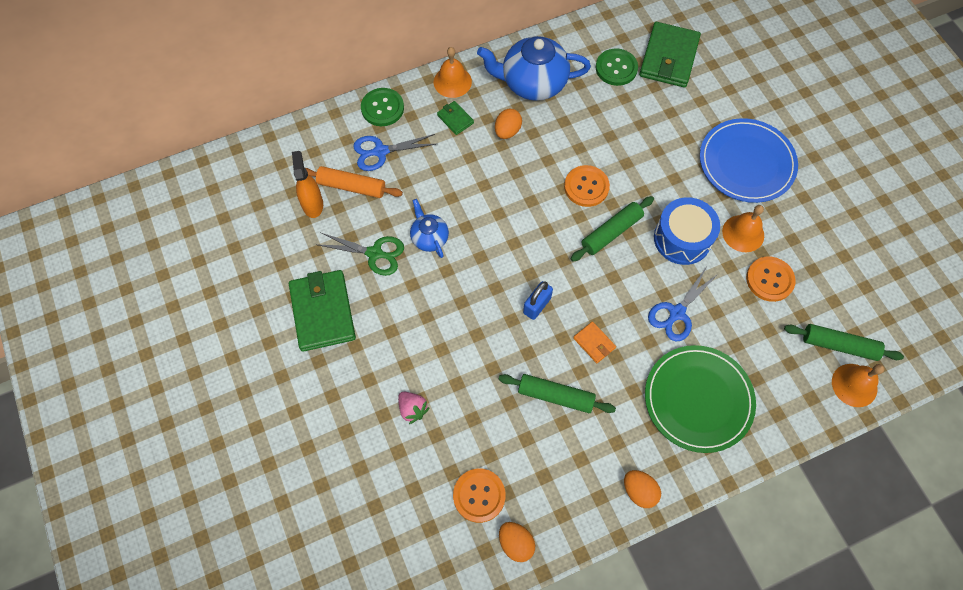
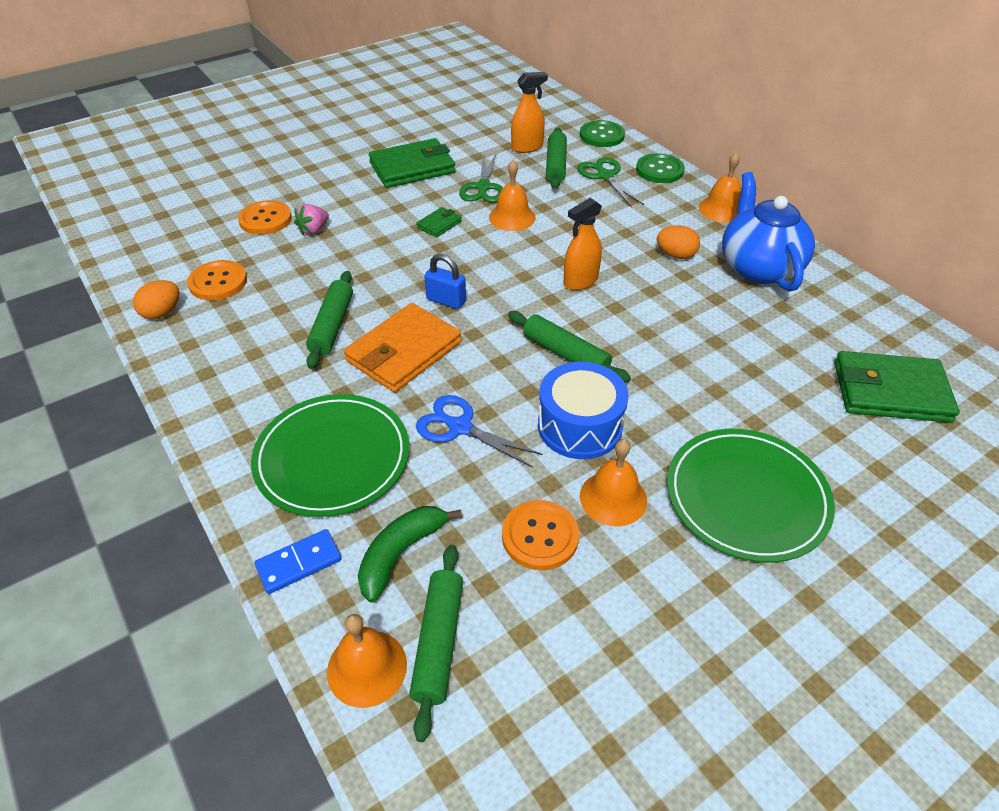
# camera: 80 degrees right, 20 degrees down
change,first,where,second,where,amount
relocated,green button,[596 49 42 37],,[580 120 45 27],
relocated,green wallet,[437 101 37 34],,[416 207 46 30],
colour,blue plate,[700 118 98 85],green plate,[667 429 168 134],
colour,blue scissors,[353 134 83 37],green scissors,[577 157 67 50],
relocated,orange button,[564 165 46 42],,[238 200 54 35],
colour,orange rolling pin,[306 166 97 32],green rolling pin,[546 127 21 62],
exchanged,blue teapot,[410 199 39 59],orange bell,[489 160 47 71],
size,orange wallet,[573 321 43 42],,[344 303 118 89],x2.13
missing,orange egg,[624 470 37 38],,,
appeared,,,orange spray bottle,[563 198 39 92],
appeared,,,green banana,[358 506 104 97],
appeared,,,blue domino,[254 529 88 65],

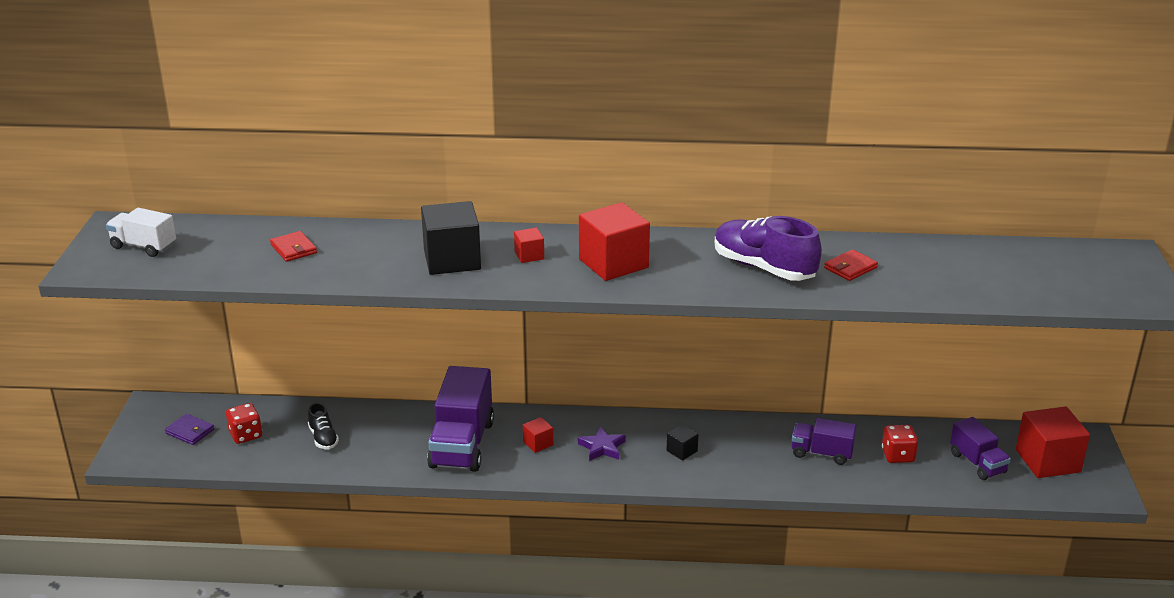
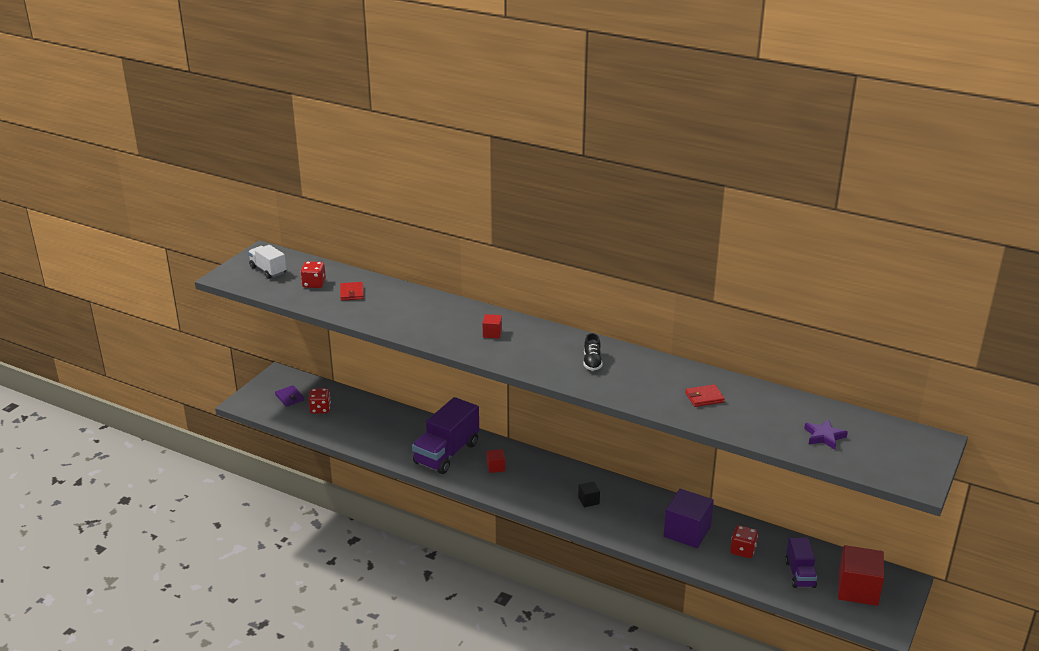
# camera: 25 degrees right, 0 degrees up
change,first,where,second,where,amount
missing,black cube,[421 201 60 74],,,
missing,red cube,[579 202 71 79],,,
missing,purple shoe,[715 216 107 65],,,
relocated,black shoe,[308 403 31 46],,[583 333 19 38],
exchanged,purple truck,[792 418 65 47],purple cube,[664 489 50 59],
relocated,purple star,[578 426 48 35],,[804 419 44 31],
appeared,,,red dice,[301 261 25 27],

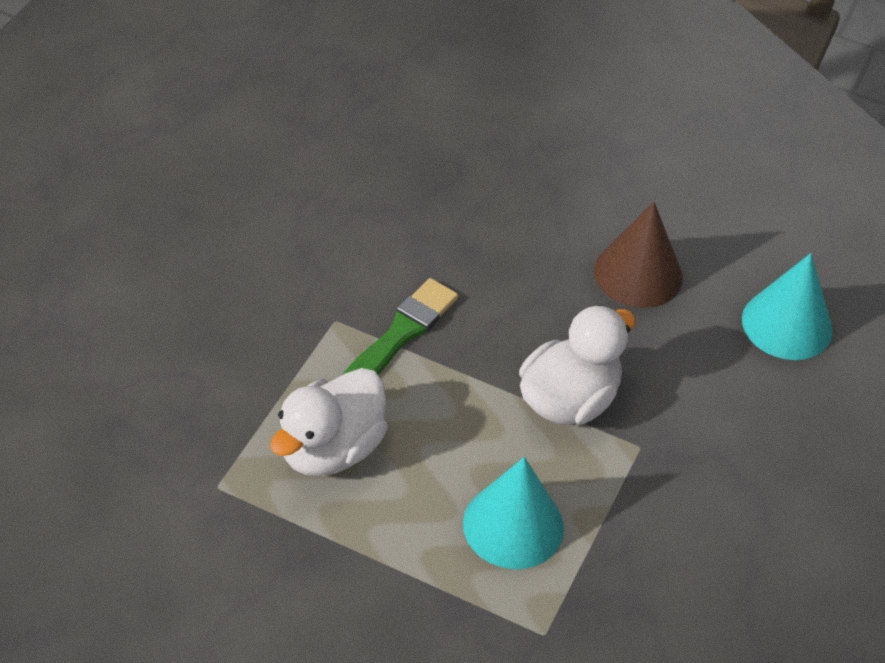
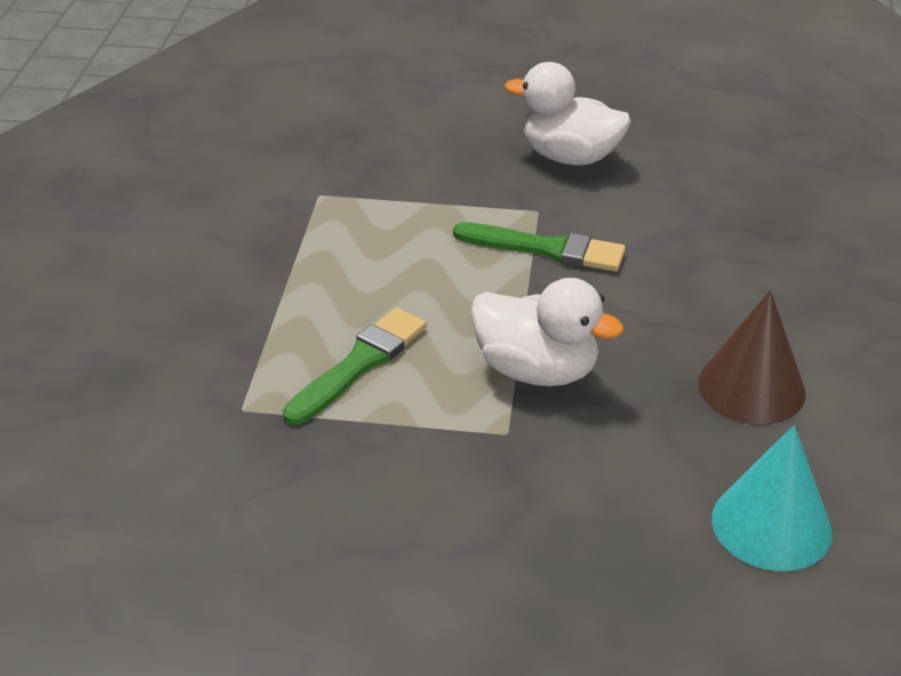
# camera: 75 degrees right, 10 degrees down
change,first,where,second,where,amount
relocated,white duck,[270 368 118 108],,[505 62 126 103],
exchanged,turquoise cone,[463 457 101 112],green brush,[283 307 144 118],

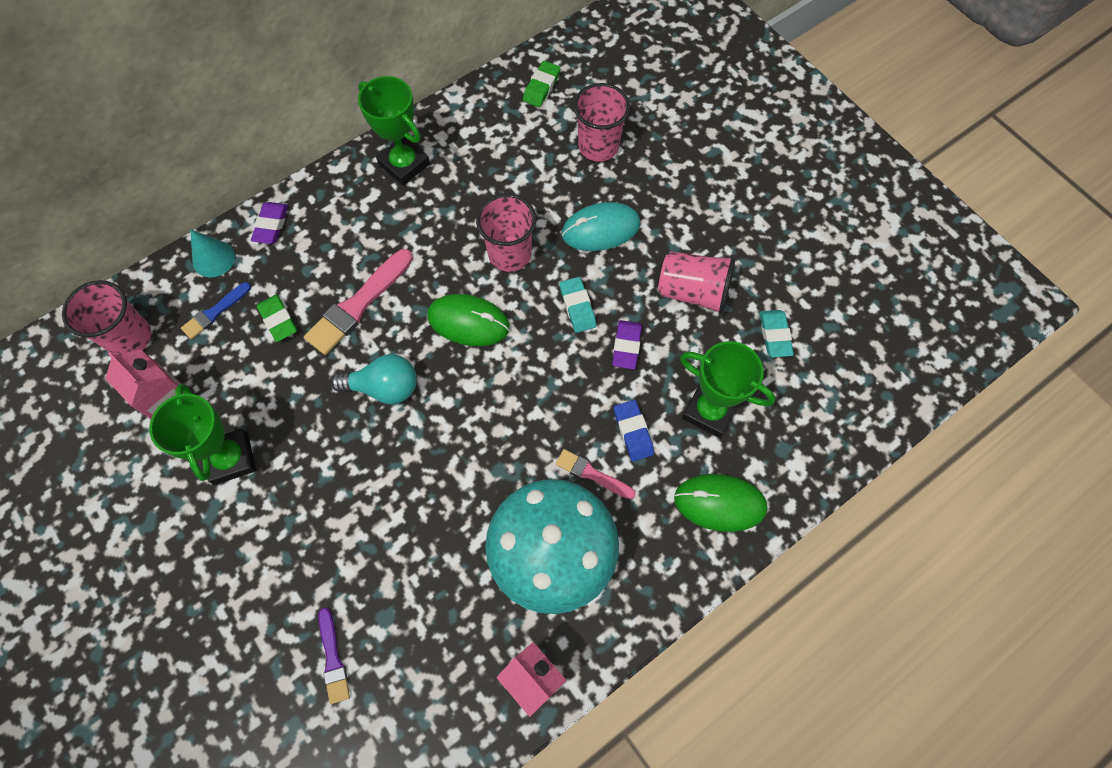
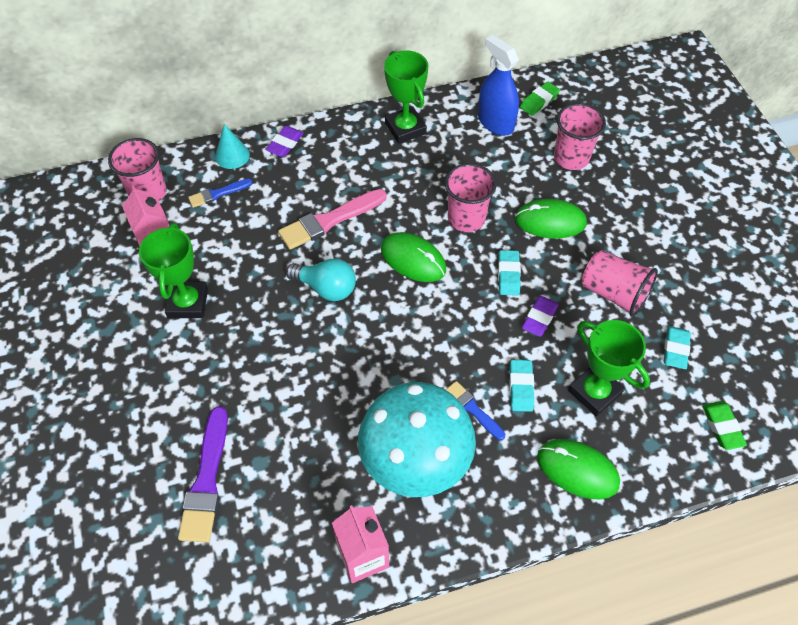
# camera: 20 degrees right, 10 degrees down
change,first,where,second,where,amount
colour,turquoise mouse,[562 202 79 49],green mouse,[515 199 72 39],
relocated,green eraser,[257 295 40 47],,[702 401 45 49],
colour,blue eraser,[614 400 40 61],turquoise eraser,[509 360 25 52],
colour,pink brush,[556 449 80 50],blue brush,[446 381 59 59],
size,purple brush,[319 608 31 96],,[178 406 50 137],x1.76
appeared,,,blue spray bottle,[478 35 41 101],

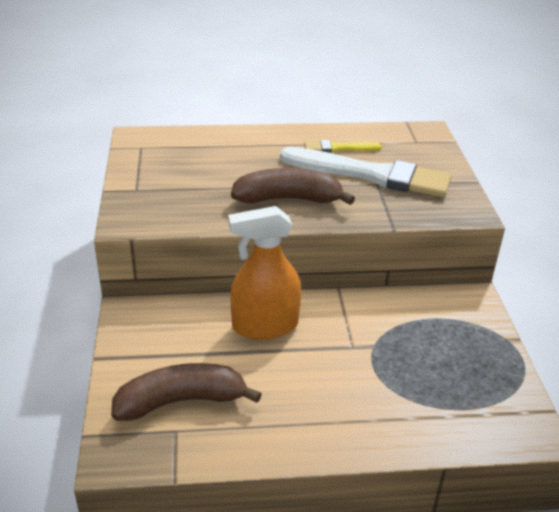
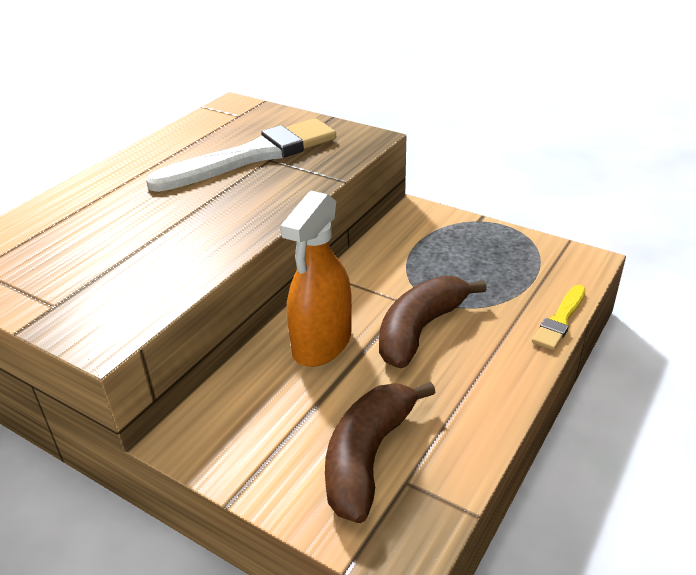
# camera: 50 degrees left, 0 degrees up
change,first,where,second,where,amount
relocated,yellow brush,[305 140 77 13],,[532 285 54 65],
relocated,brown banana,[231 168 124 37],,[379 276 108 92],

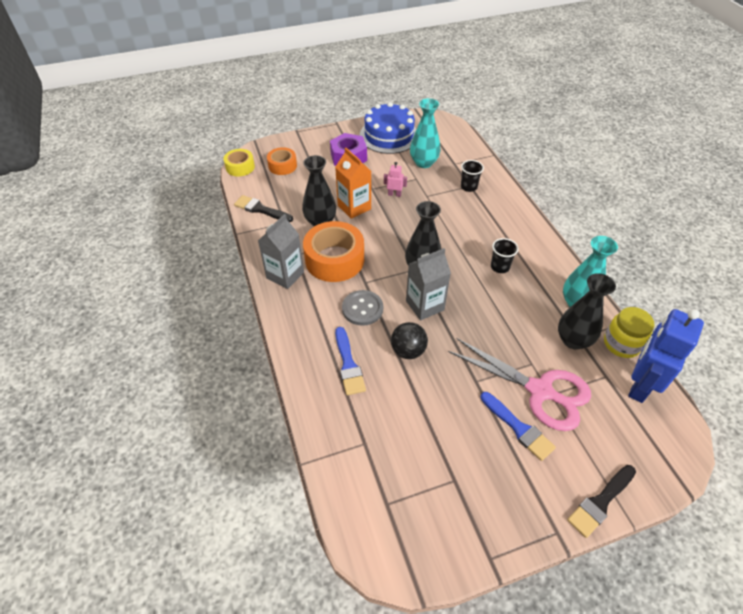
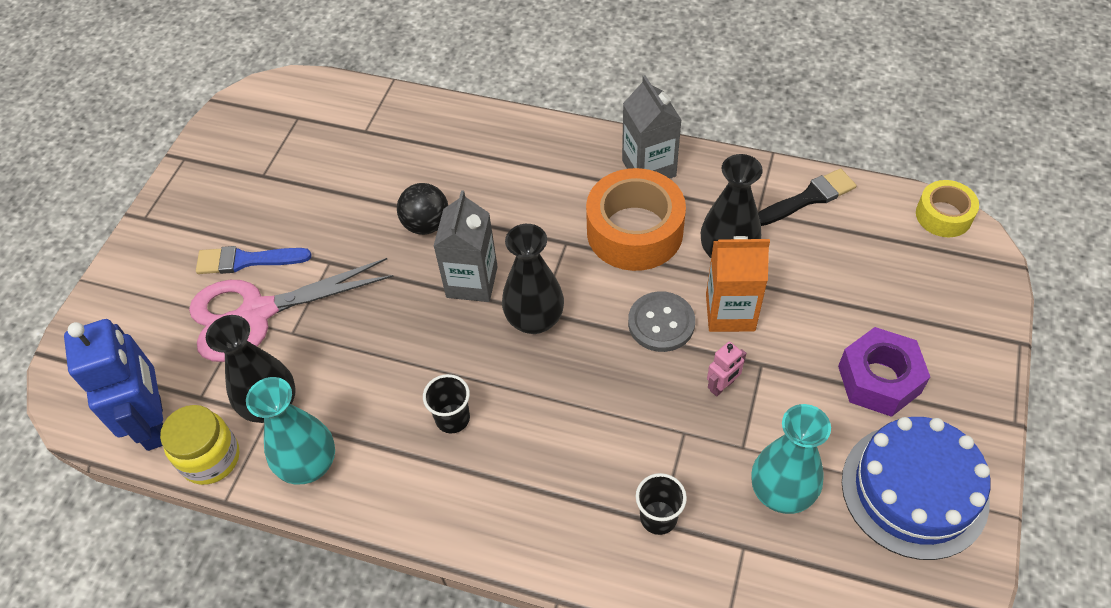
# camera: 130 degrees right, 5 degrees up
change,first,where,second,where,amount
missing,orange tape,[267 147 30 28],,,
relocated,grey button,[342 290 41 36],,[628 291 67 61],
missing,blue brush,[335 327 31 68],,,
missing,black brush,[567 465 69 73],,,

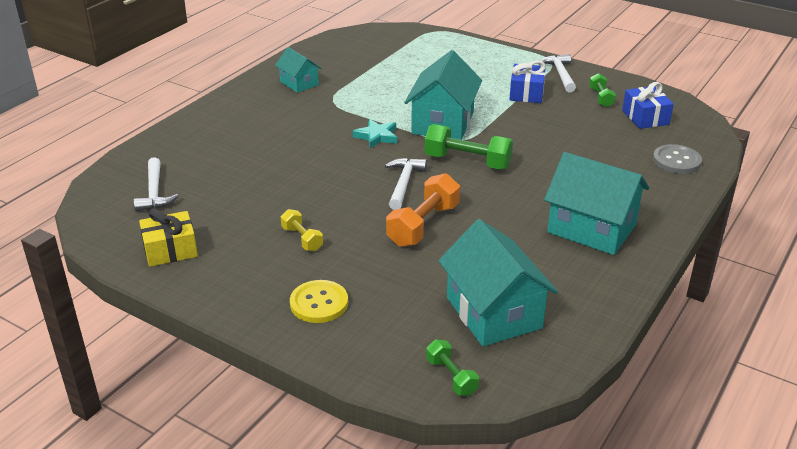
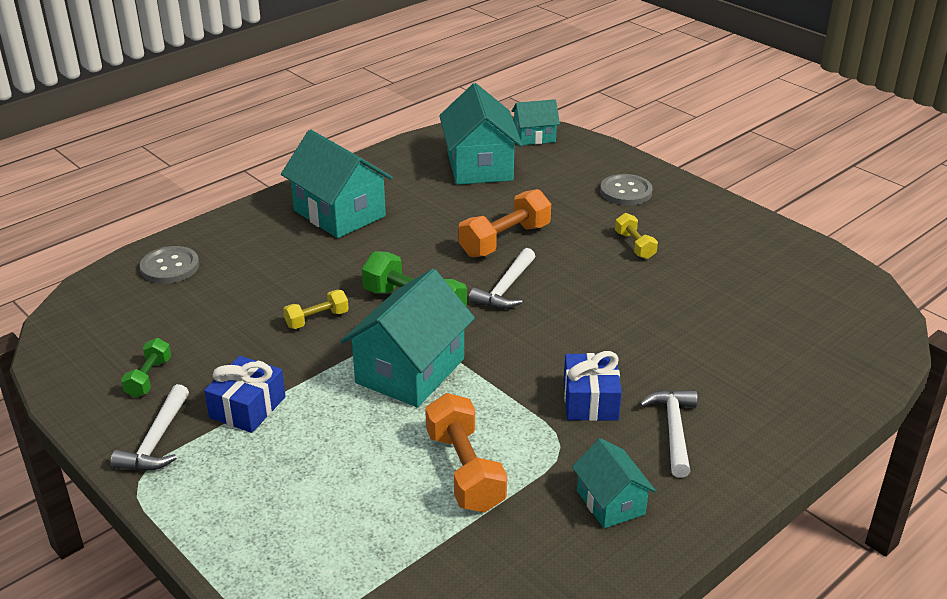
# camera: 165 degrees left, 0 degrees up
change,first,where,second,where,amount
relocated,blue gift,[622 82 52 47],,[564 351 58 70],
missing,turquoise star,[353 119 44 30],,,
relocated,white hammer,[134 157 44 55],,[639 390 59 88],
missing,yellow gift,[139 209 59 58],,,
colour,yellow button,[290 280 58 43],grey button,[600 174 53 31],
exchanged,green dumbbell,[426 339 53 57],turquoise house,[512 99 48 46],
appeared,,,yellow dumbbell,[283 290 66 39],
appeared,,,orange dumbbell,[425 393 82 119],

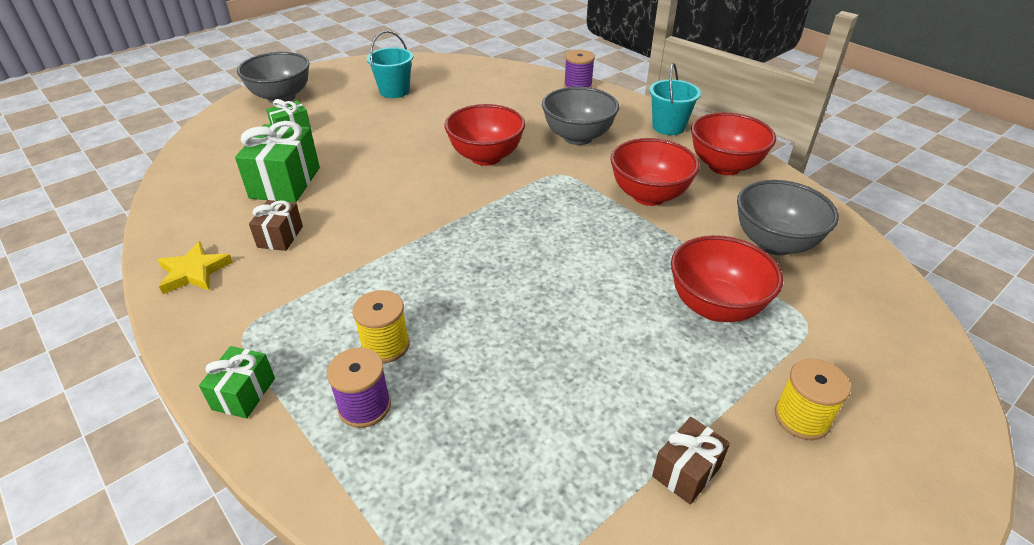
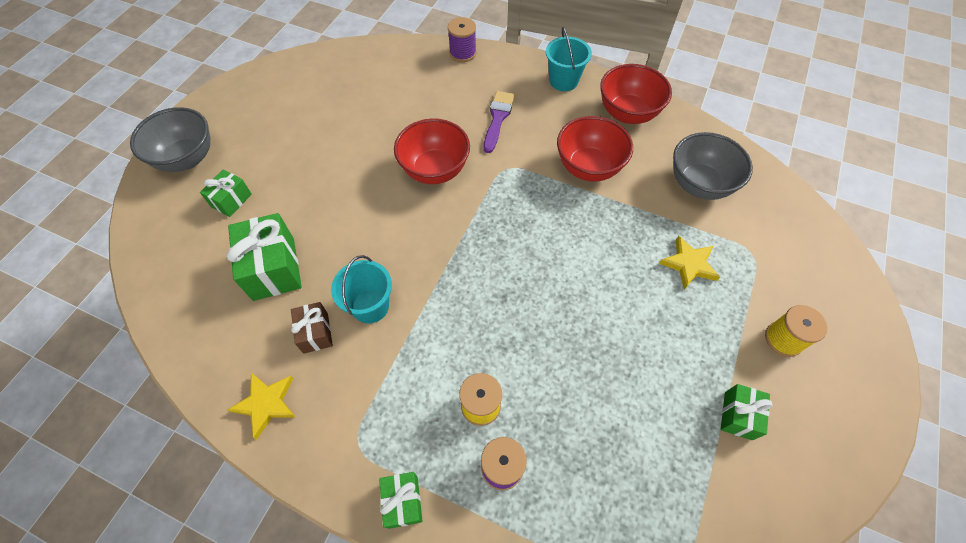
# camera: 25 degrees left, 20 degrees up
change,first,where,second,where,amount
relocated,turquoise bucket,[367 31 46 67],,[331 255 61 69],
exchanged,grey bowl,[542 87 77 58],purple brush,[484 91 31 62],
exchanged,red bowl,[671 235 112 87],yellow star,[659 236 61 54],
colour,brown gift,[652 417 78 87],green gift,[721 384 51 56],

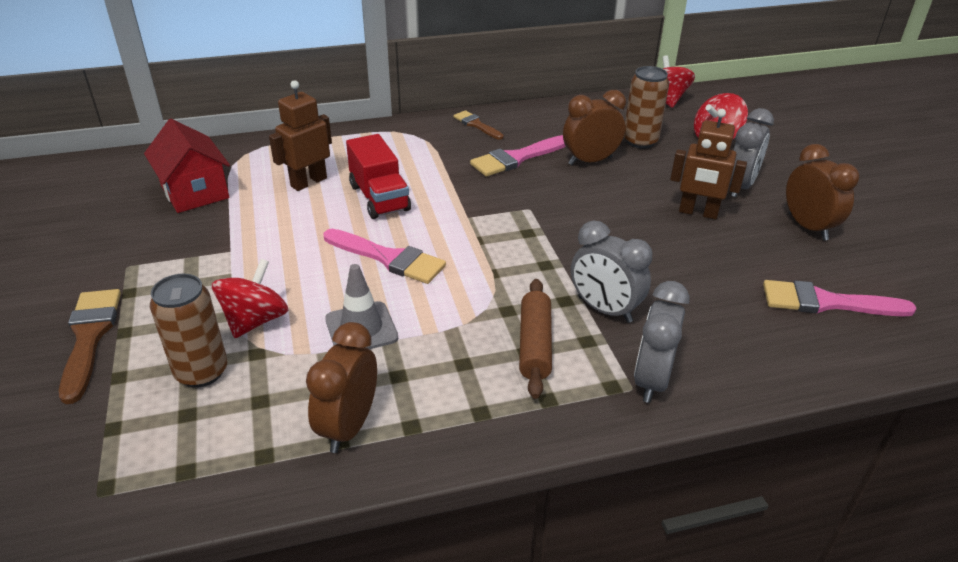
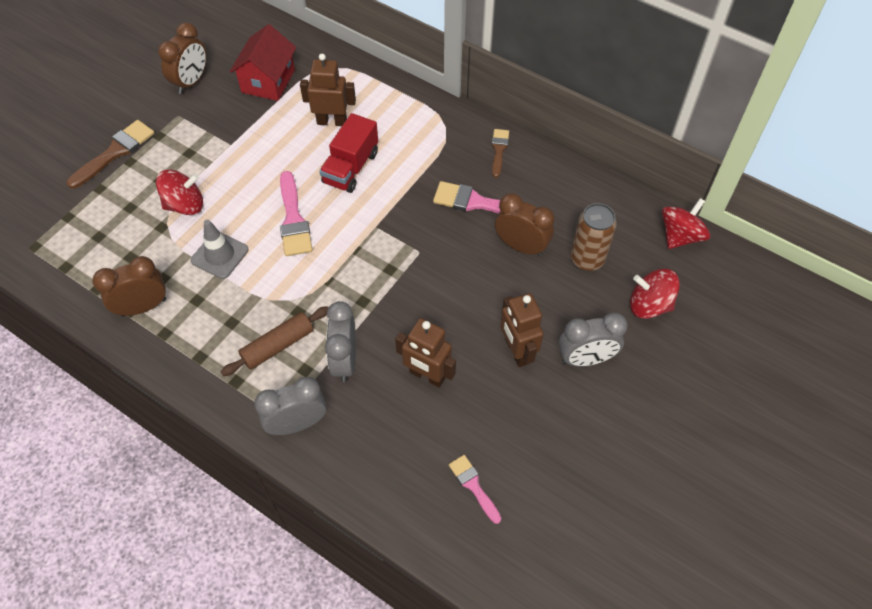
# camera: 50 degrees right, 20 degrees up
change,first,where,second,where,amount
relocated,brown clock,[786 144 73 97],,[158 22 48 72],
missing,brown can,[150 274 77 114],,,
size,pink brush,[763 280 154 37],,[449 455 52 69],x0.61
appeared,,,brown robot,[395 318 61 70],

